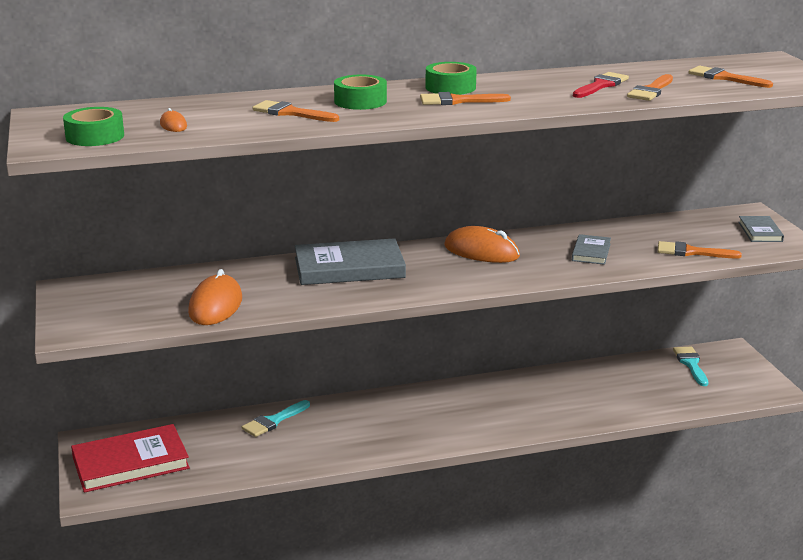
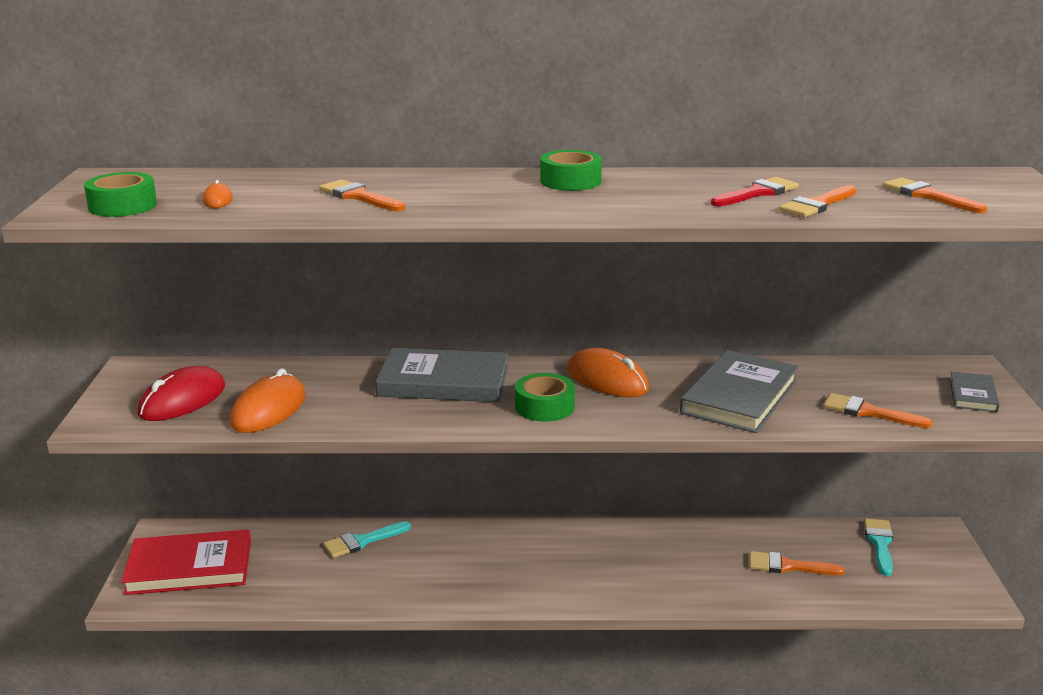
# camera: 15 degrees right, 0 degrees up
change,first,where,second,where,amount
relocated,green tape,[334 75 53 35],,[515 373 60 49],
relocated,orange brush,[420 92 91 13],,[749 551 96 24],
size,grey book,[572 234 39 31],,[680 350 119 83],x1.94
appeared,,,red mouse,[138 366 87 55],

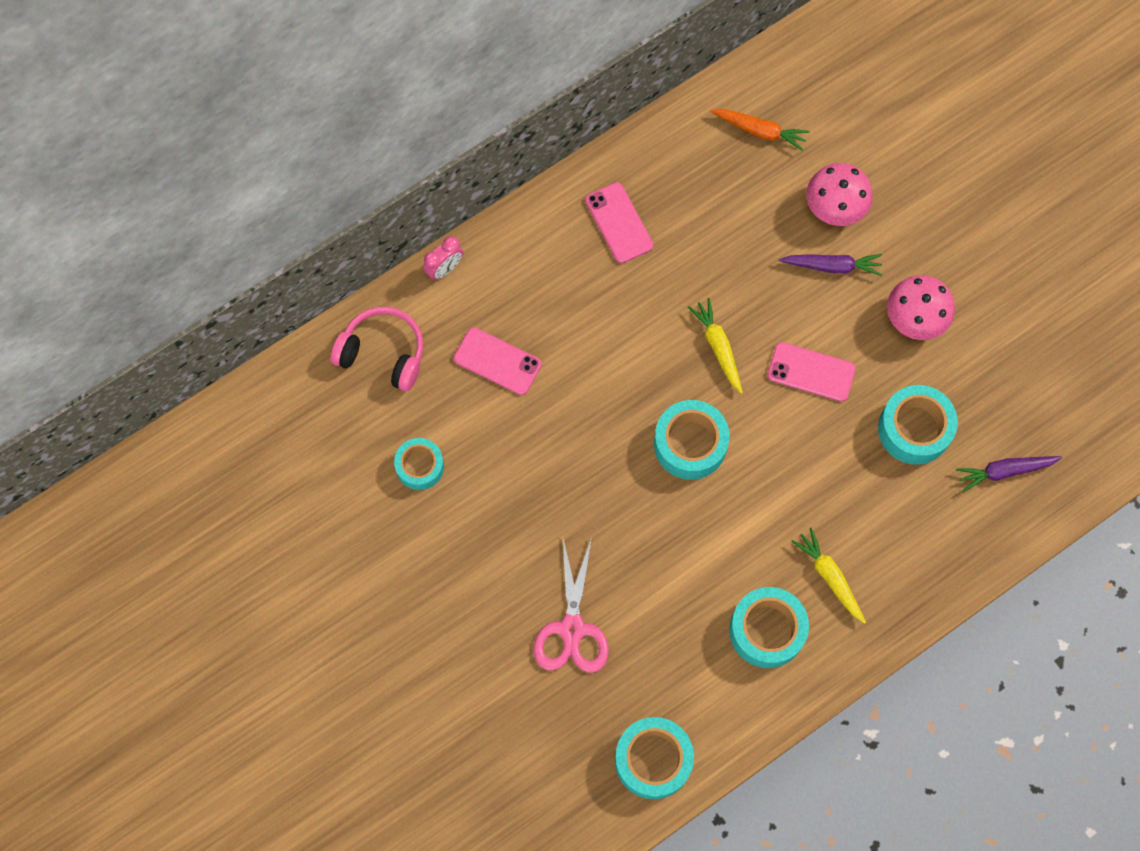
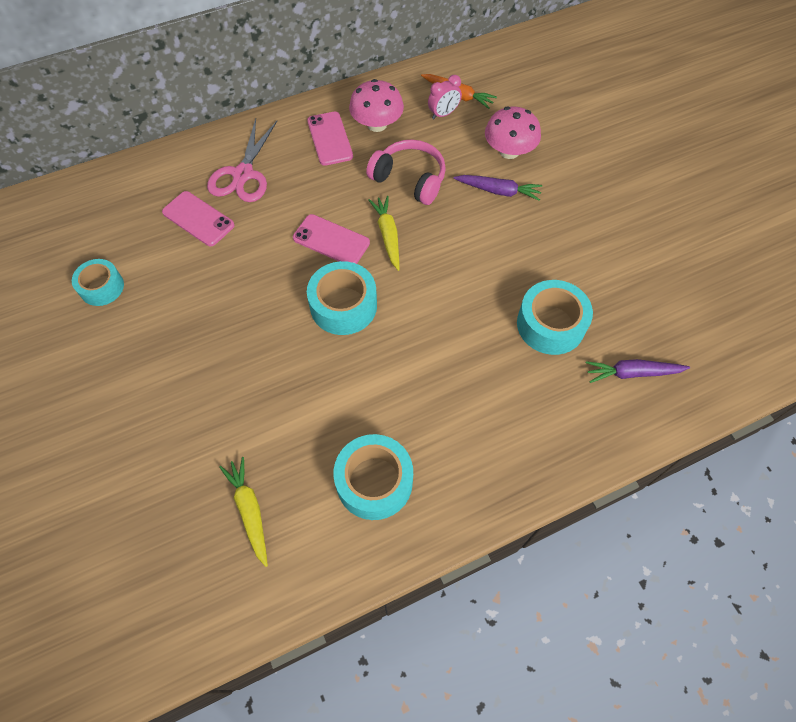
# camera: 10 degrees right, 10 degrees down
change,first,where,second,where,amount
relocated,pink clock,[423 236 40 44],,[428 75 34 44],
relocated,pink mushroom,[887 275 68 65],,[349 79 55 53],
relocated,pink headphones,[331 307 92 84],,[366 139 80 66],
relocated,pink phone,[767 342 89 60],,[293 214 77 50],
relocated,yellow carrot,[791 528 75 96],,[219 457 49 110],
relocated,pink scissors,[534 537 75 136],,[207 119 70 83],
missing,turquoise tape,[615 717 79 82],,,

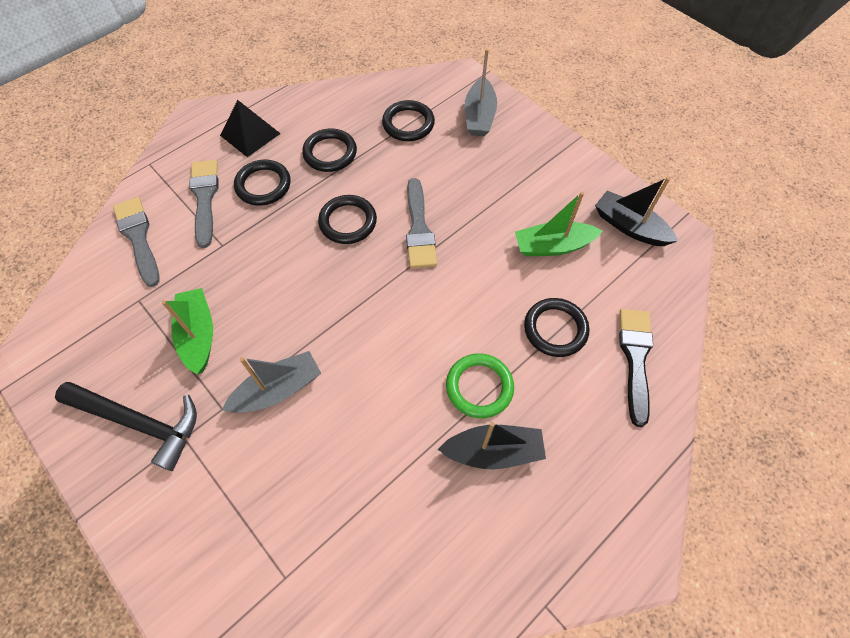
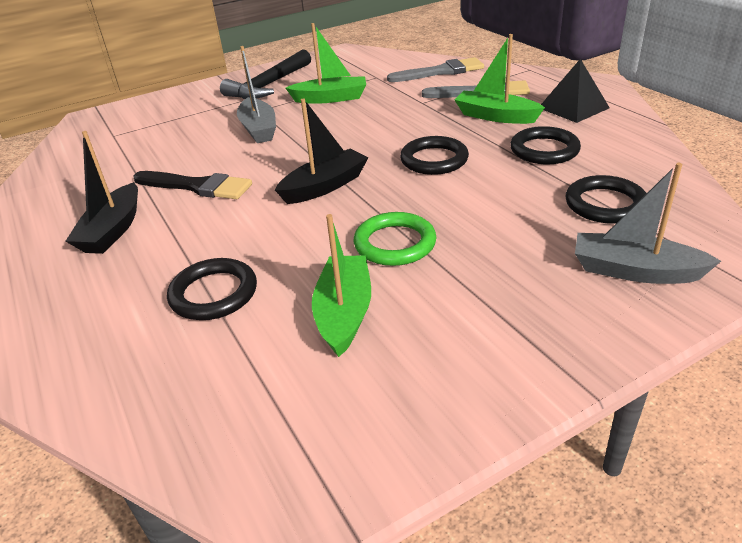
# camera: 105 degrees right, 25 degrees down
change,first,where,second,where,amount
exchanged,black ring,[234 160 57 46],green boat,[454 34 91 90],
relocated,black boat,[595 177 83 69],,[275 99 93 105],
missing,grey brush,[406 178 31 90],,,
relocated,black brush,[619 309 34 118],,[133 171 119 28],
relocated,green ring,[446 353 68 65],,[354 212 82 54],

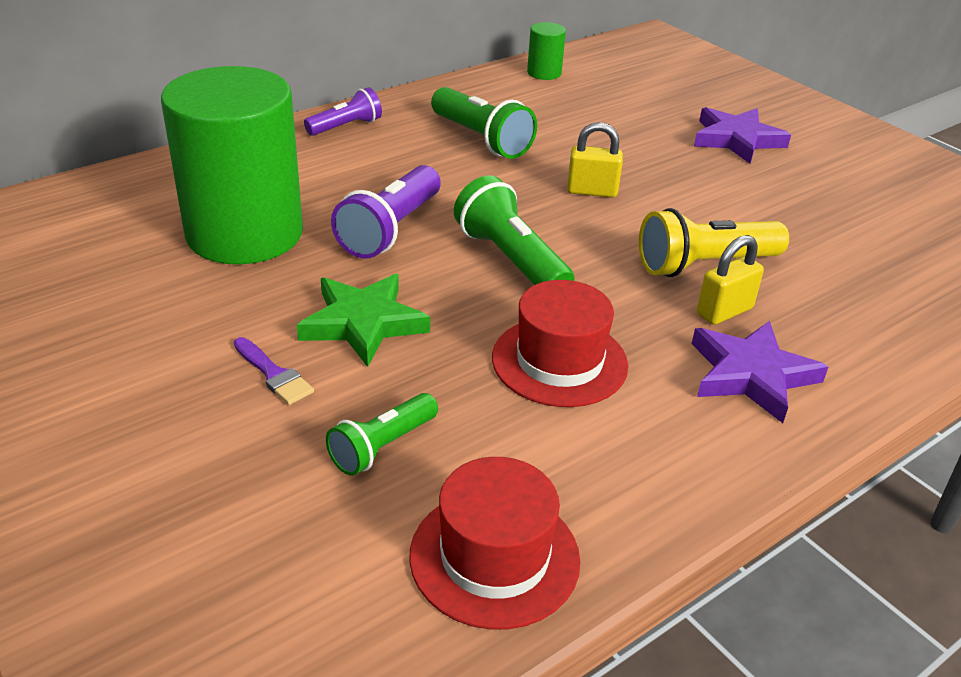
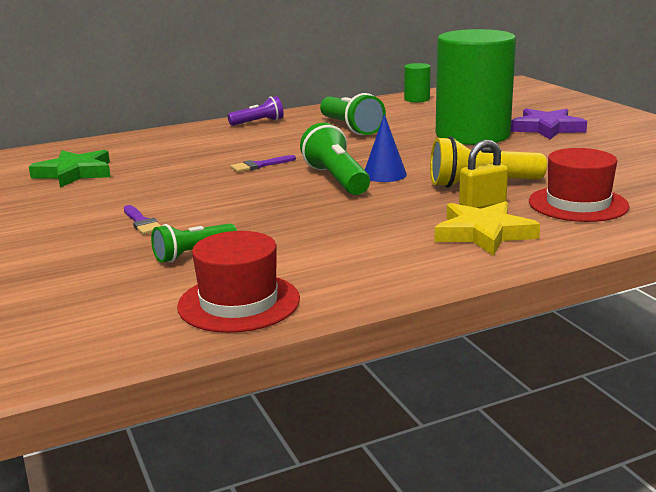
# camera: 15 degrees right, 15 degrees down
change,first,where,second,where,amount
relocated,green cylinder,[161 66 142 198],,[436 29 80 116],
missing,yellow padlock,[567 122 56 76],,,
exchanged,purple flashlight,[331 165 109 94],purple brush,[231 155 65 17],
relocated,green star,[297 274 133 93],,[29 150 82 38],
relocated,red hat,[492 280 136 127],,[529 148 101 74],
colour,purple star,[692 321 136 102],yellow star,[434 201 106 55],
appeared,,,blue cone,[365 114 42 68],

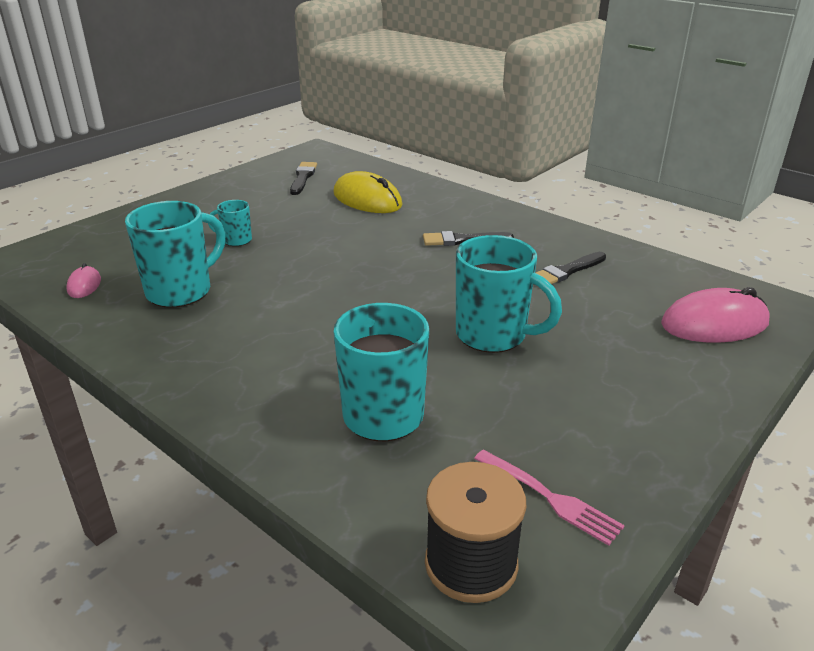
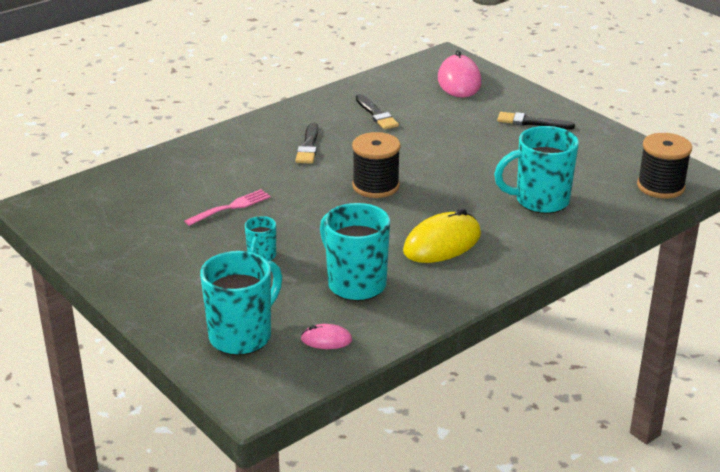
# camera: 80 degrees left, 0 degrees up
change,first,where,second,where,amount
relocated,black brush,[290 162 27 33],,[497 112 78 17],
relocated,yellow mouse,[333 171 69 42],,[403 208 78 55],
relocated,turquoise mug,[456 235 106 118],,[200 251 82 104],
relocated,pink fork,[474 450 151 96],,[185 189 86 37],
appeared,,,black spool,[352 132 49 66],

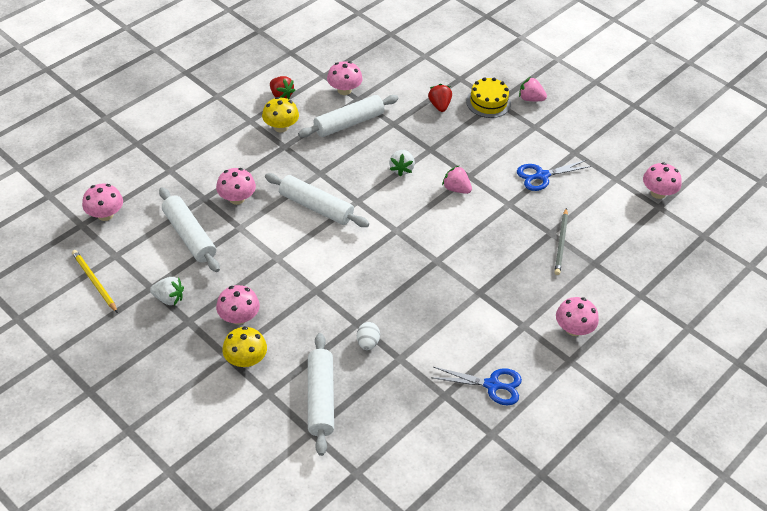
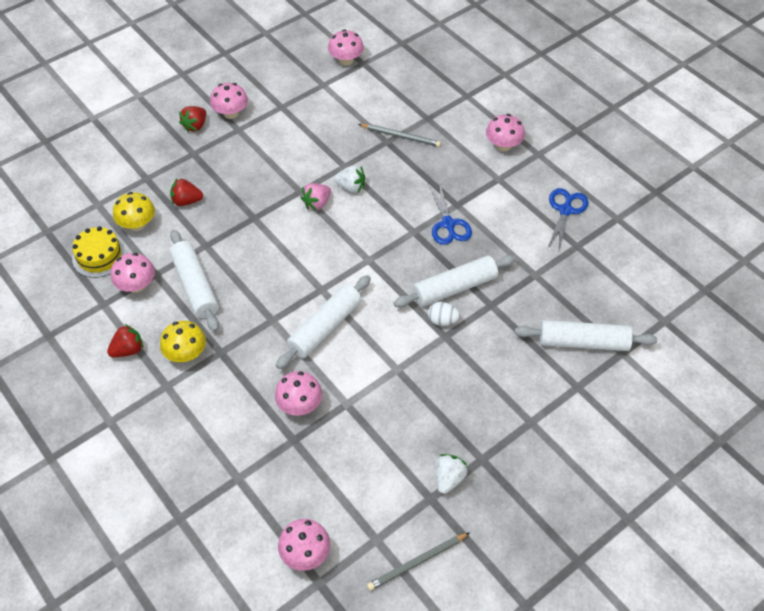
# camera: 80 degrees left, 5 degrees up
change,first,where,second,where,amount
relocated,yellow cake,[466 77 45 41],,[72 226 54 52],
colour,pink strawberry,[519 77 28 24],red strawberry,[179 106 27 26],
relocated,white strawberry,[389 150 26 26],,[334 166 31 27],
relocated,blue scissors,[517 160 74 31],,[428 181 44 64],
relocated,white rolling pin,[159 187 61 85],,[394 255 122 52],
colour,yellow pencil,[72 250 46 63],grey pencil,[367 532 103 59],
relocated,pink mushroom,[216 285 44 40],,[210 83 38 36],
relocated,white egg,[357 322 23 28],,[428 302 32 24],
relocated,yellow mushroom,[222 326 45 41],,[113 192 42 39],

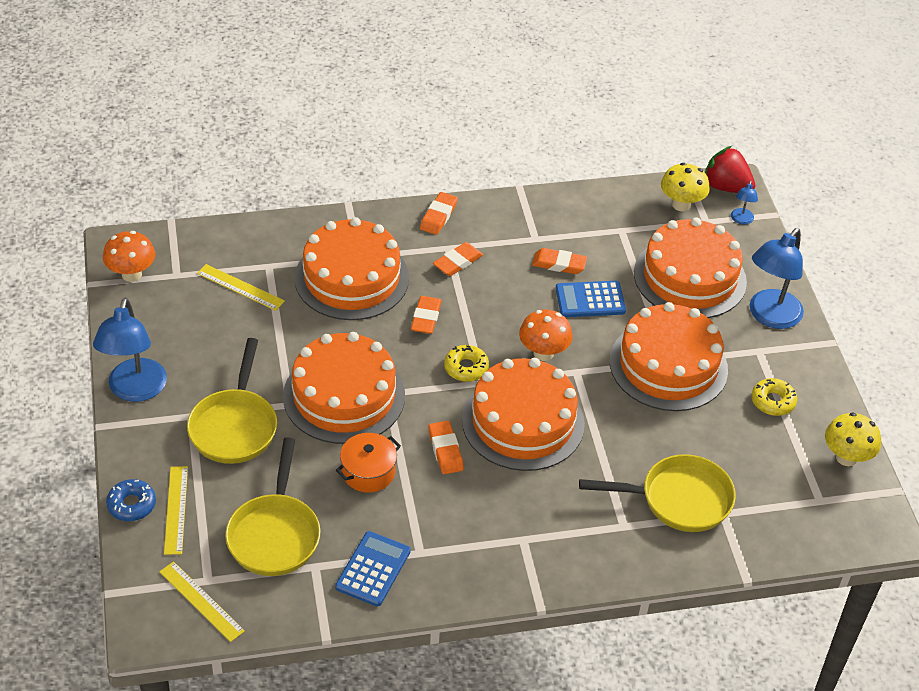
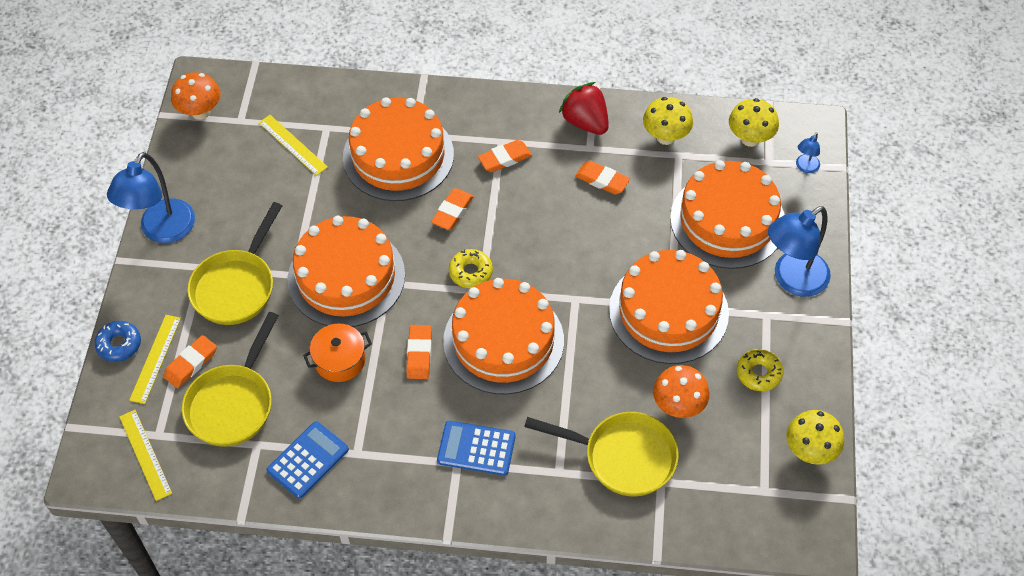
# camera: 20 degrees right, 10 degrees up
change,first,where,second,where,amount
relocated,red strawberry,[705 146 50 47],,[559 82 50 53],
relocated,orange eraser,[420 192 38 43],,[163 335 54 53],
relocated,blue calculator,[555 281 71 36],,[437 421 79 54],
relocated,orange mushroom,[519 309 54 52],,[653 365 57 53],
appeared,,,yellow mushroom,[643 97 50 48],

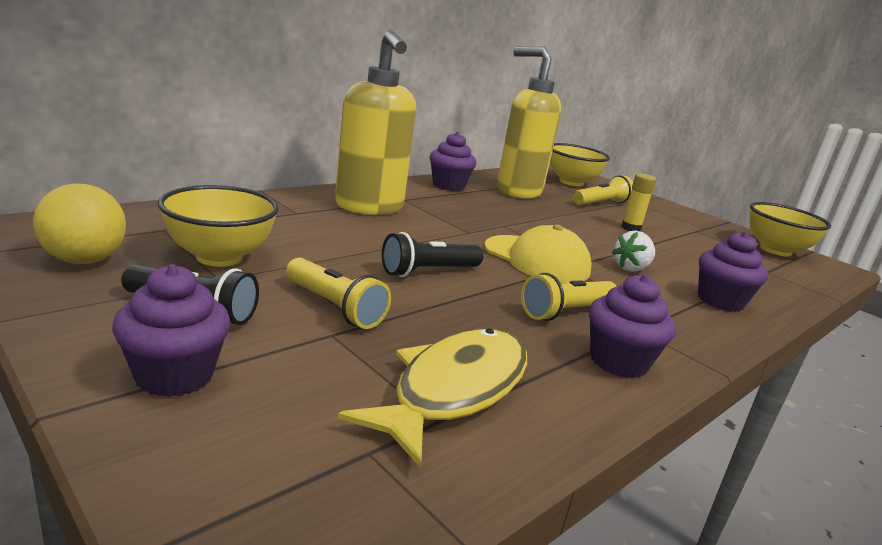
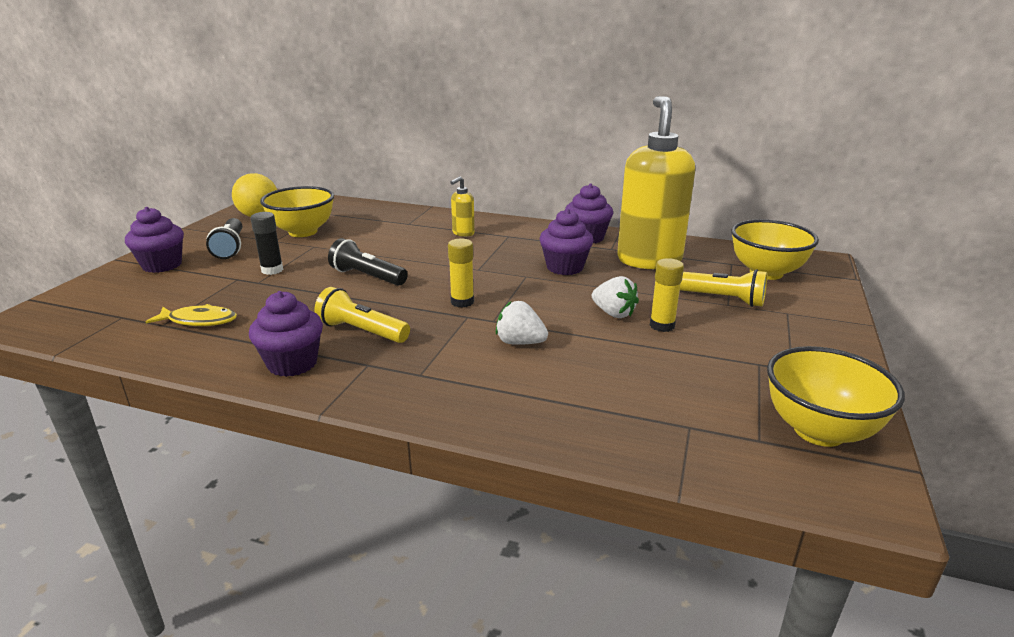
# camera: 65 degrees right, 5 degrees up
change,first,where,second,where,amount
size,yellow soap dispenser,[335 30 81 185],,[450 176 25 61],x0.41
exchanged,yellow cap,[484 224 108 59],yellow glue stick,[448 239 26 69],
relocated,purple cupcake,[698 232 70 80],,[540 209 53 66],
exchanged,yellow flashlight,[286 257 105 72],black glue stick,[251 212 32 63],
size,yellow fish,[338 328 189 140],,[146 304 91 22],x0.56
appeared,,,white strawberry,[592 276 47 42],

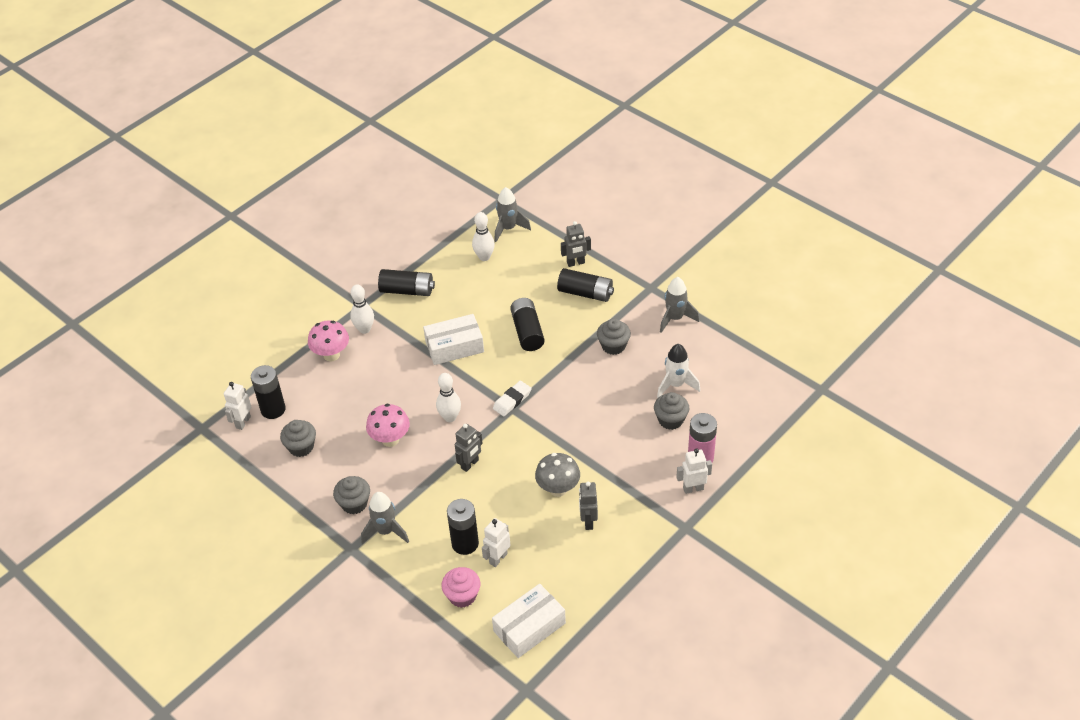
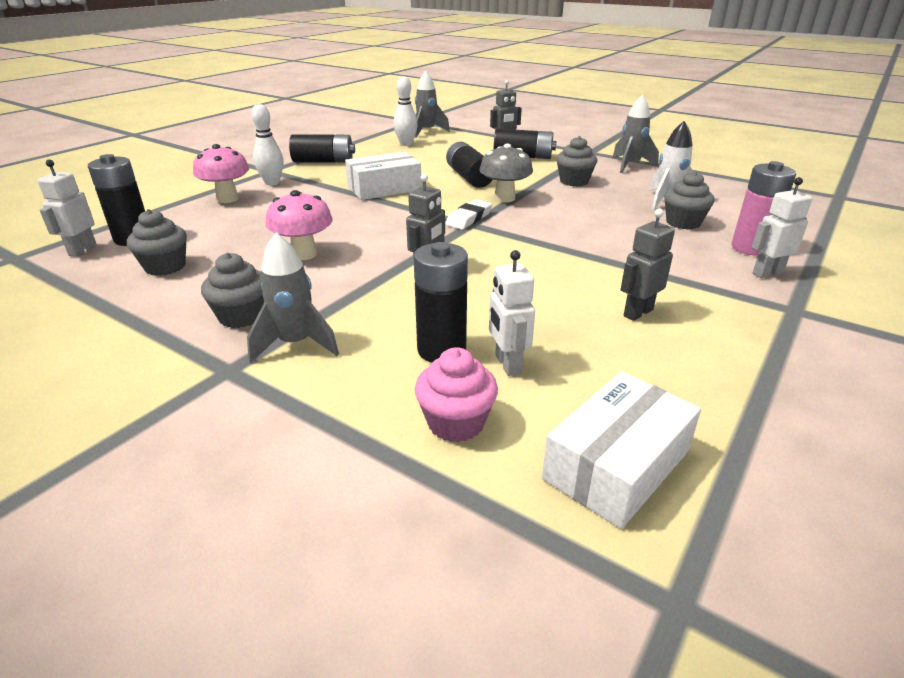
# camera: 10 degrees left, 15 degrees down
change,first,where,second,where,amount
missing,white bowling pin,[436 373 25 49],,,
relocated,grey mushroom,[535 453 45 44],,[479 144 54 59],
spun,grey robot,[579 482 19 48],,[621 209 54 112],60 degrees clockwise
spun,white robot,[482 518 28 49],,[489 250 46 126],45 degrees counterclockwise

